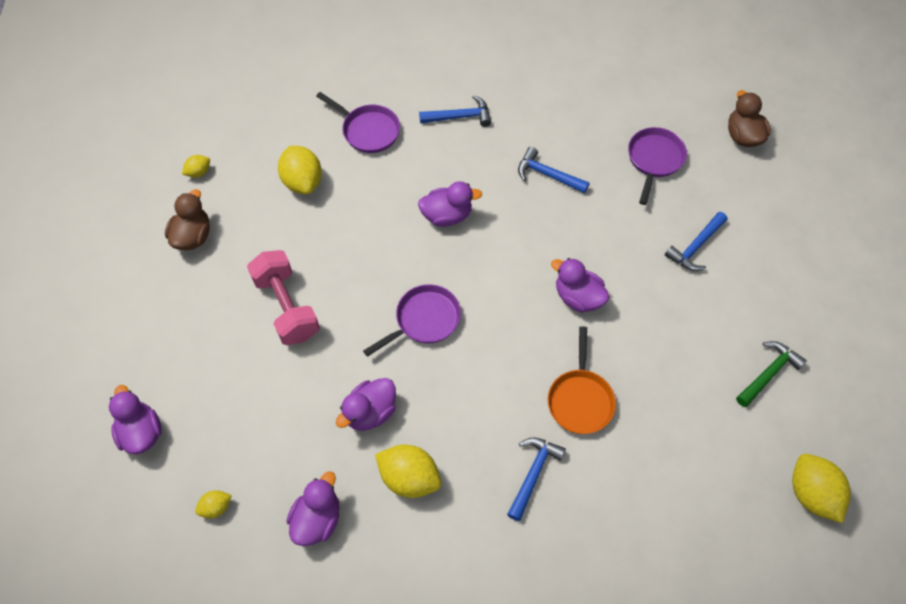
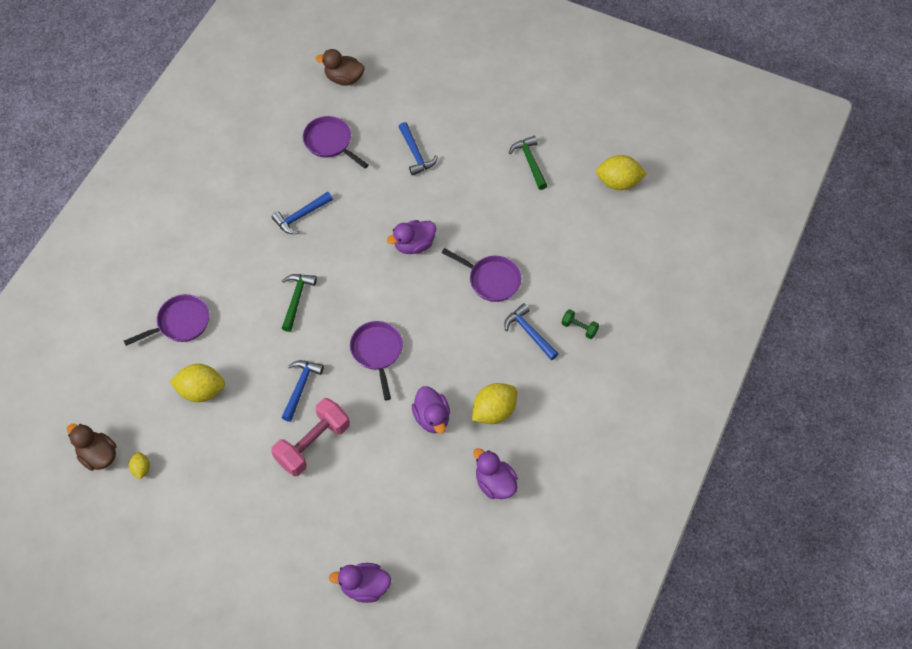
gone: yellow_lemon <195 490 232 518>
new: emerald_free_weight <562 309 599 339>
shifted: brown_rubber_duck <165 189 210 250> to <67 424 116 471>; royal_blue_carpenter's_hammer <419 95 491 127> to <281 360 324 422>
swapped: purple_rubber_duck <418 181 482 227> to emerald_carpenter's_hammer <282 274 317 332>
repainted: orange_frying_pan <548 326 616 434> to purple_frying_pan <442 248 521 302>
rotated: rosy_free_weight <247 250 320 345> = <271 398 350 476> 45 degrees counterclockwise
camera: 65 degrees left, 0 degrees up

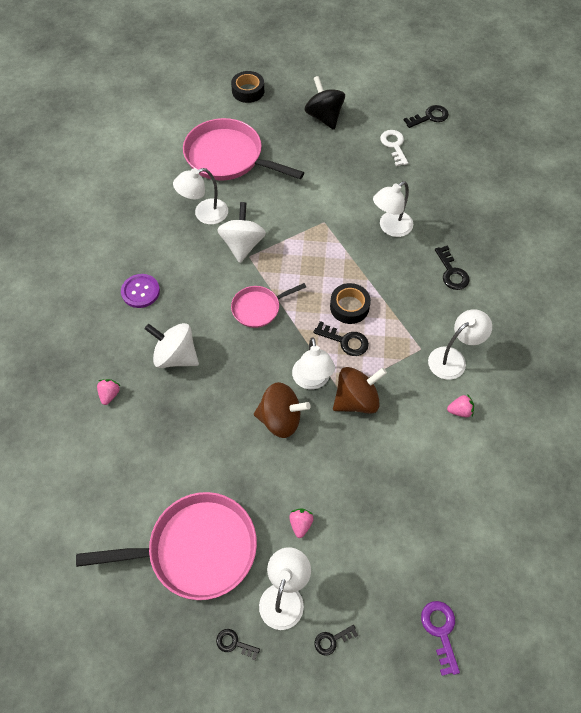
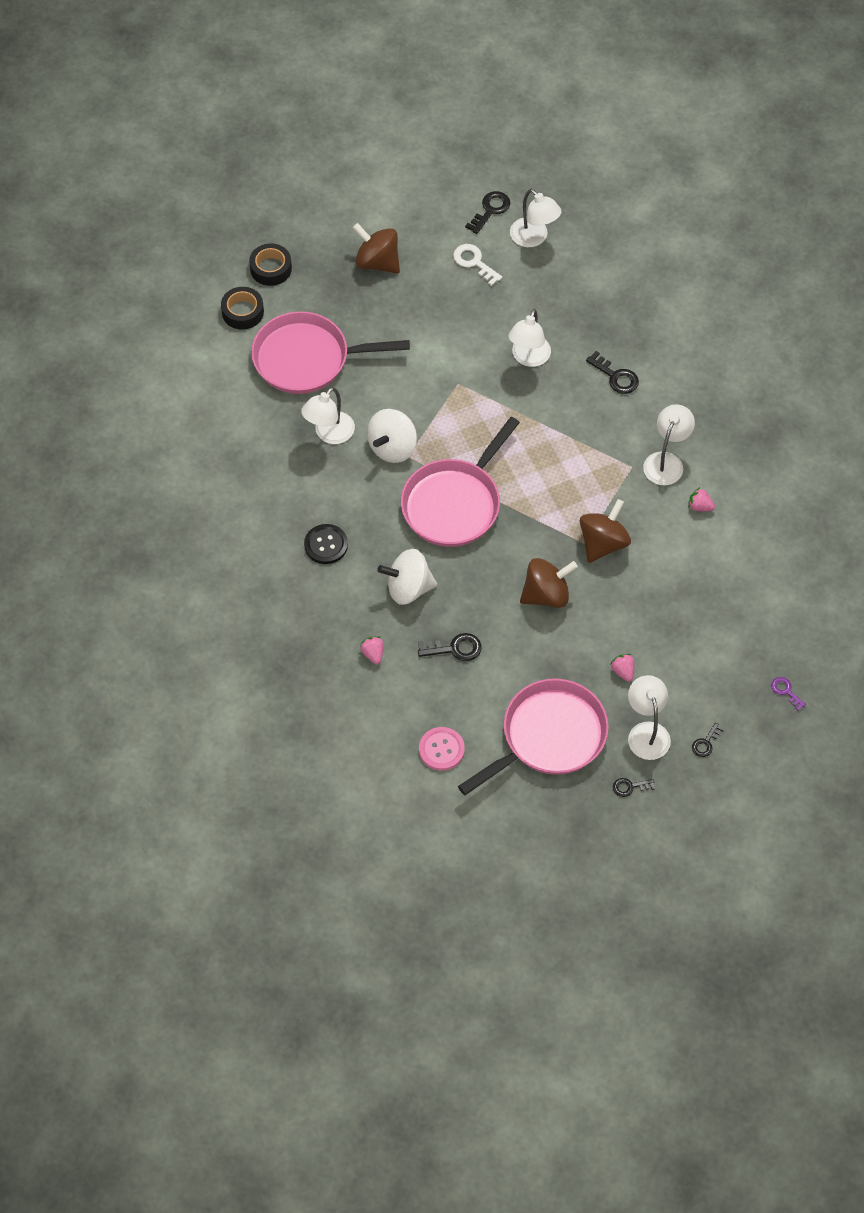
new: rosy_sewing_button <419 727 465 771>
shifted: pure_white_lamp <292 337 335 390> to <510 189 562 247>; ebony_latchkey <313 321 369 356> to <418 633 481 661>; ebony_roll_of_tape <330 283 371 324> to <221 287 264 330>
repainted: purple_sewing_button <121 274 160 308> to ebony_sewing_button <304 524 348 564>; ebony_toy_top <304 76 345 130> to brown_toy_top <353 223 400 274>
rotated: pure_white_toy_top <217 202 266 263> = <367 409 417 463> 120 degrees counterclockwise; rosy_berry <447 394 474 417> = <688 487 715 511> 120 degrees counterclockwise
scaled: rosy_frying_pan <231 283 306 328> = <401 417 520 547> x1.85; purple_latchkey <421 601 460 676> = <771 677 806 711> x0.64
camera: 30 degrees left, 0 degrees up

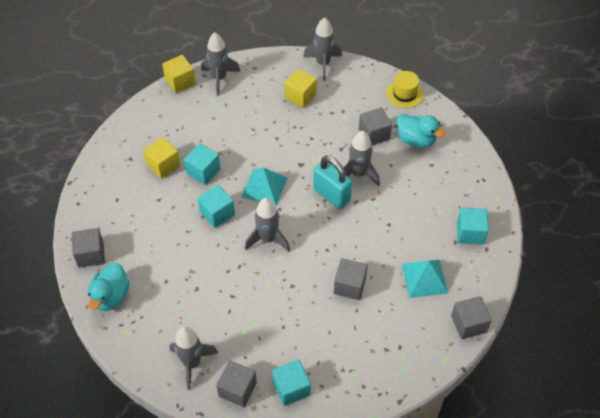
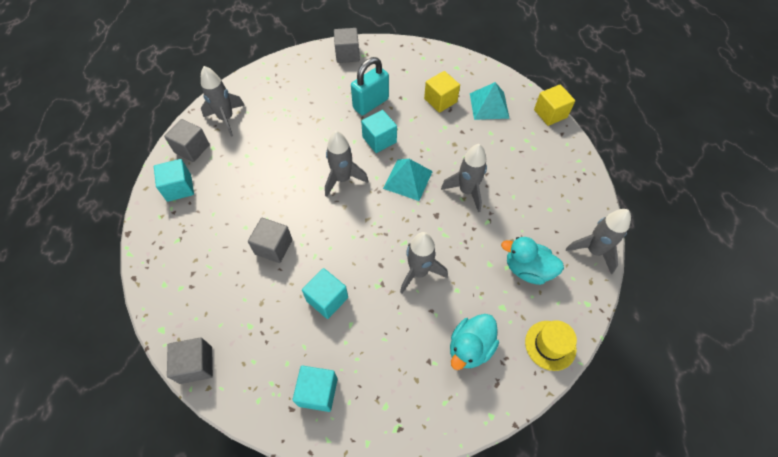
gone: yellow_solid_cube <284 69 317 108>; grey_solid_cube <359 108 392 146>
shifted: teal_rubber_duck <88 263 130 311> to <501 237 564 285>; teal_solid_cube <184 143 221 185> to <302 268 348 319>; grey_rocket <201 32 240 96> to <441 144 487 212>; teal_lock <313 156 352 209> to <351 57 389 115>; teal_pyramid_shape <402 260 448 298> to <470 82 510 120>
camera: 95 degrees right, 5 degrees up

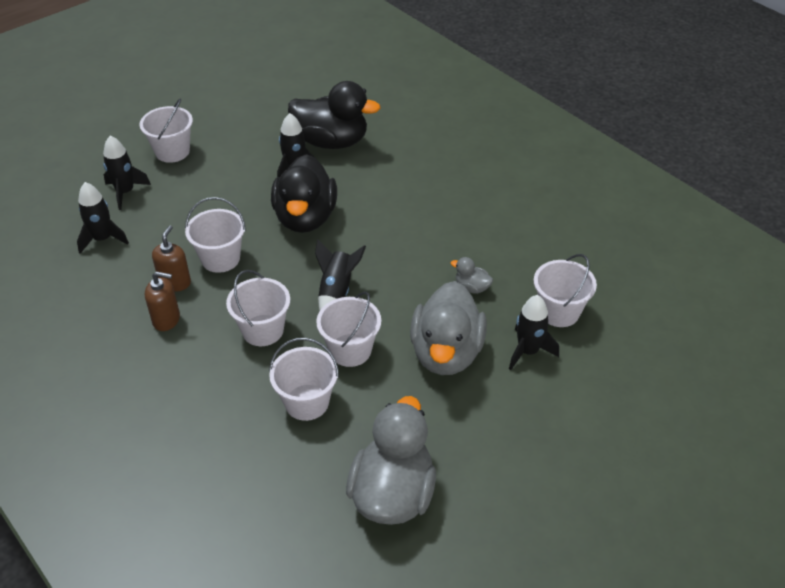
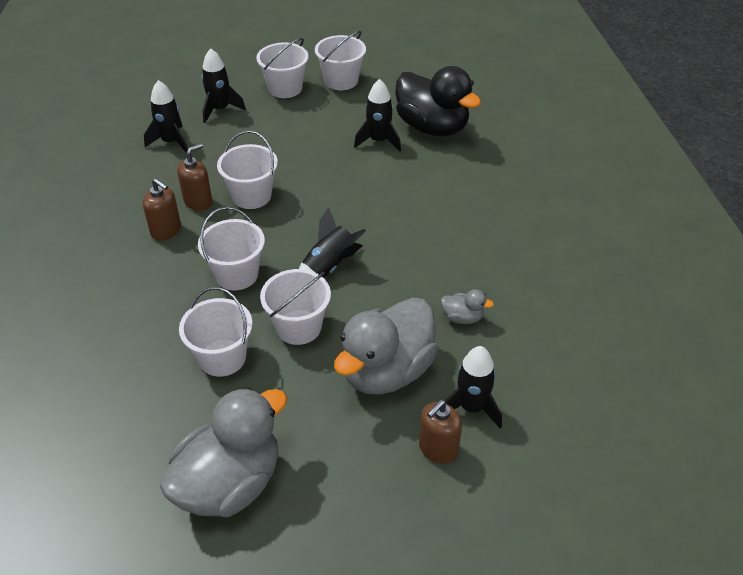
gone: ebony_rubber_duck <271 154 337 233>
new: brown_soap_pump <419 400 462 464>
shifted: pure_white_sand_bucket <534 254 597 327> to <315 31 366 90>
rotated: grey_rubber_duck <450 257 493 294> = <441 289 494 324> 135 degrees clockwise
camera: 30 degrees right, 0 degrees up

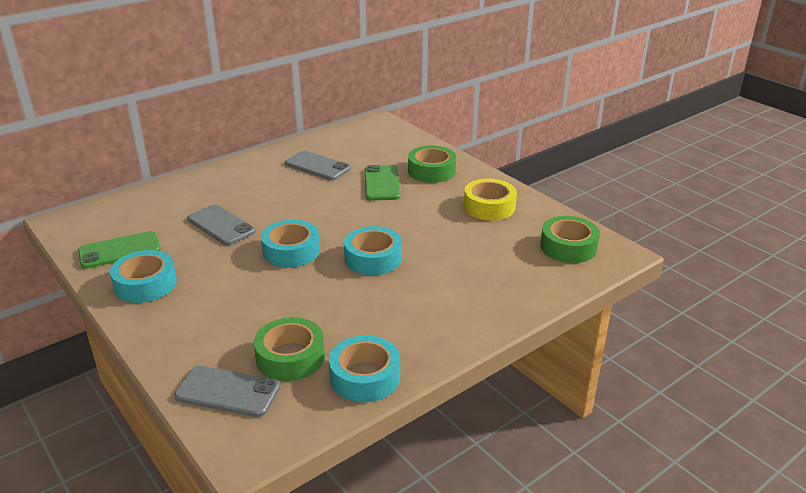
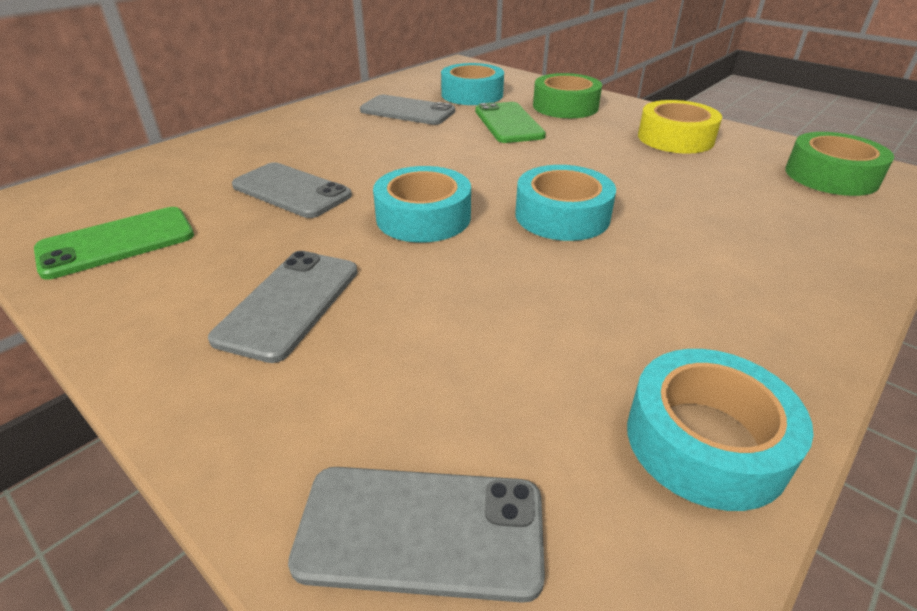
gone: emerald_roll_of_tape <254 317 325 381>
new: grey_smartphone <208 251 358 363>
shifted: teal_roll_of_tape <110 250 177 303> to <441 63 504 105>
camera: 10 degrees left, 5 degrees up

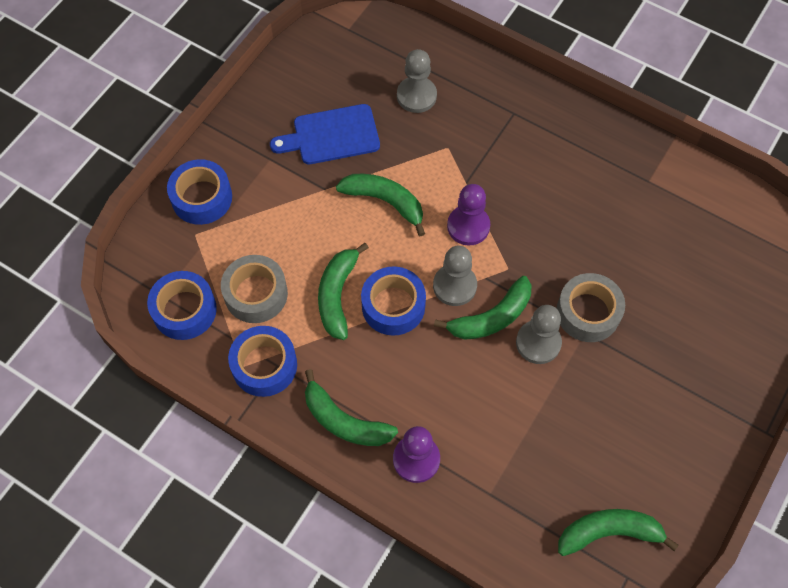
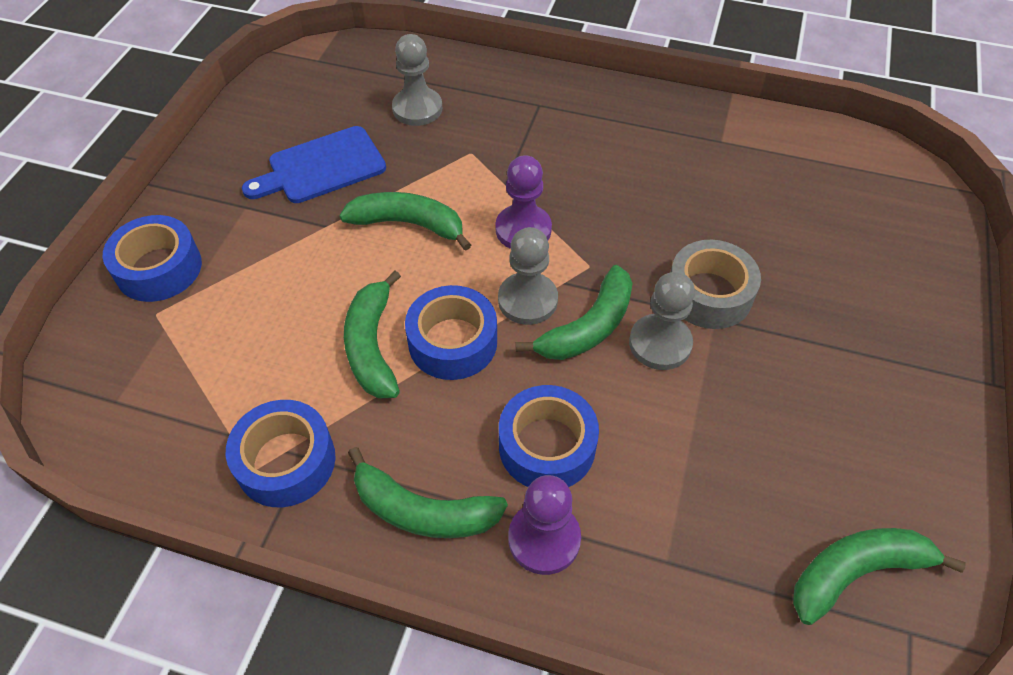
gone: grey_roll_of_tape <221 255 288 323>
shifted: royal_blue_roll_of_tape <147 271 217 340> to <499 385 599 487>
camera: 15 degrees left, 10 degrees down

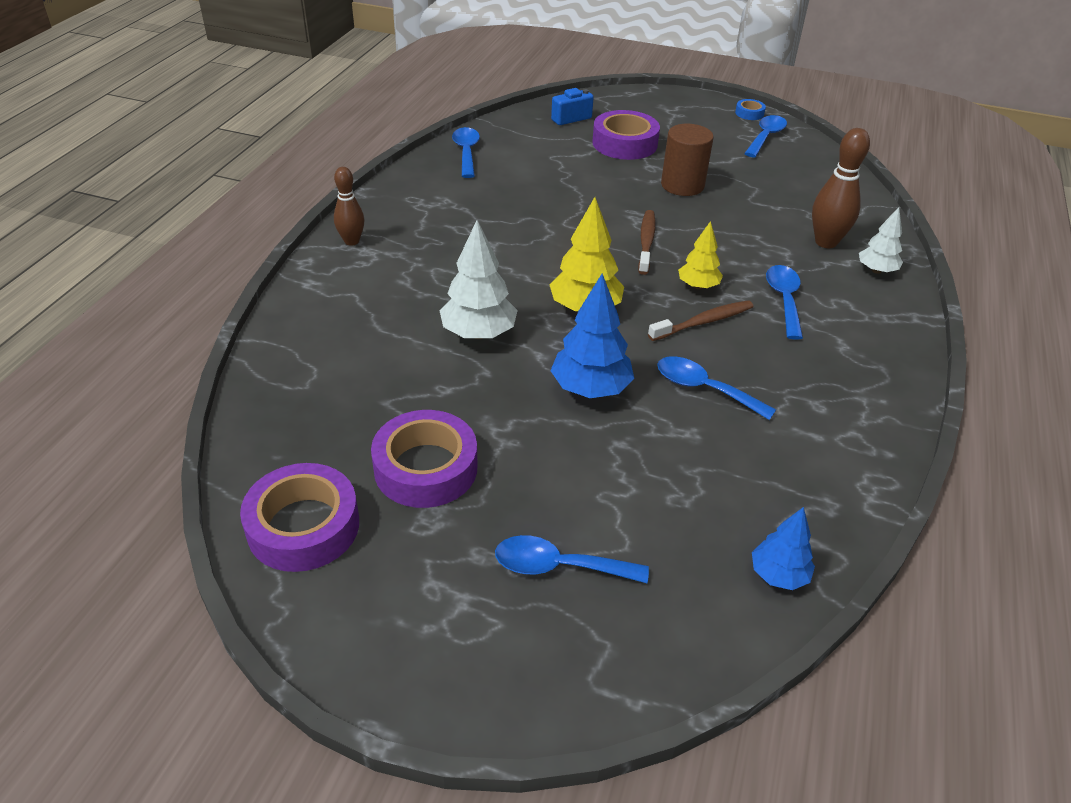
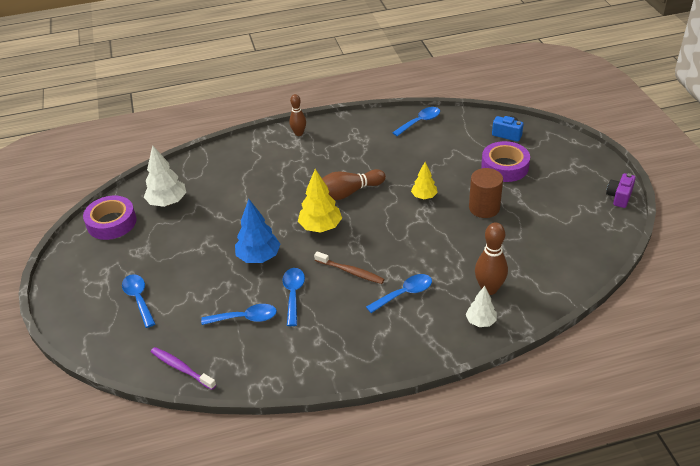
gone: purple_roll_of_tape <371 410 477 508>; brown_tooth_brush <638 210 656 275>
new: brown_skittle <322 169 386 200>
shifted: pure_white_toy_tree <439 220 518 339> to <144 145 186 207>; yellow_toy_tree <678 221 723 289> to <411 162 438 199>; royal_blue_tablespoon <744 115 787 157> to <201 304 277 325>
swapped: royal_blue_roll_of_tape <735 99 766 120> to purple_compact_camera <606 173 636 208>; royal_blue_toy_tree <752 507 815 590> to purple_tooth_brush <151 347 216 390>
camera: 60 degrees right, 0 degrees up

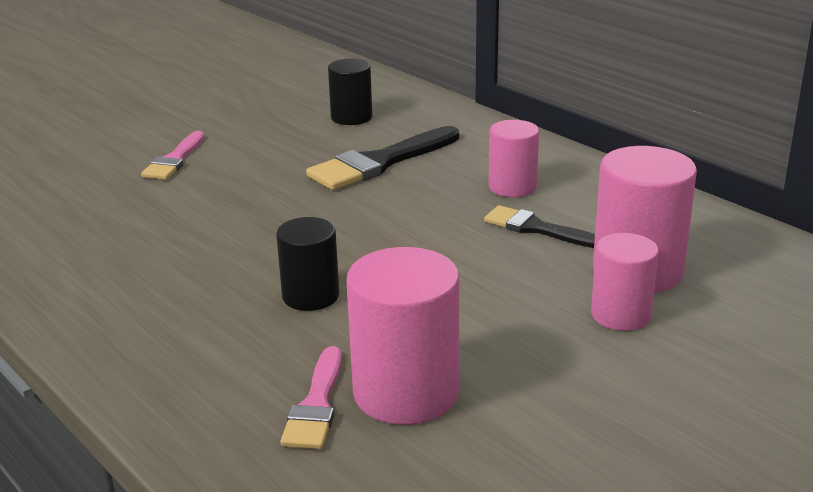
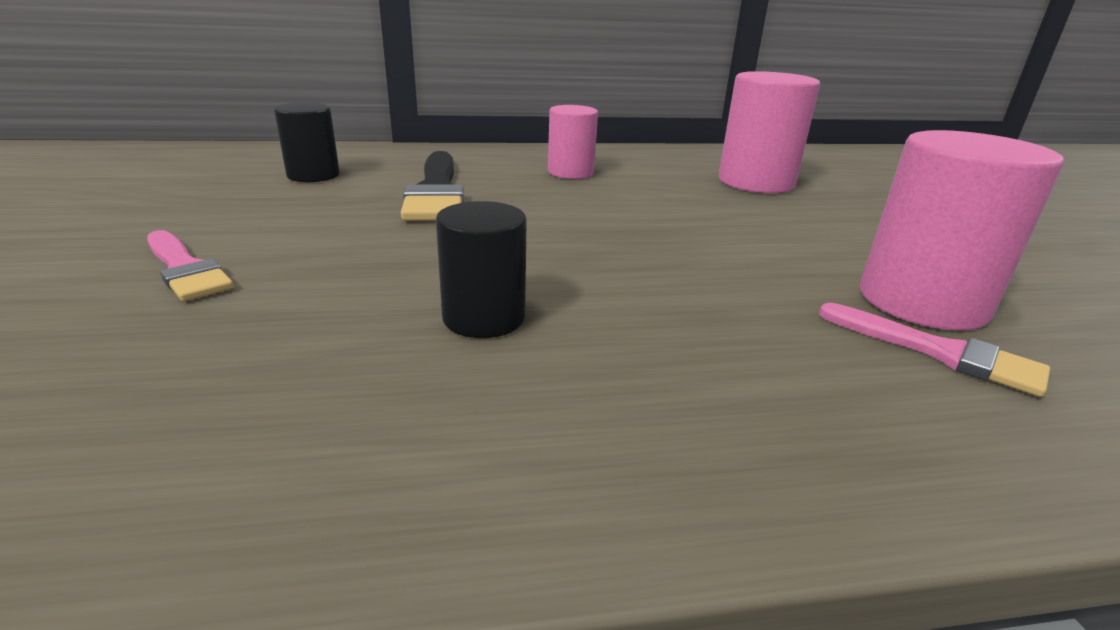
gone: ebony_paintbrush <484 205 595 248>; rosy_solid_cylinder <591 233 659 331>
shifted: ebony_solid_cylinder <276 217 339 311> to <436 201 527 338>
camera: 60 degrees left, 0 degrees up

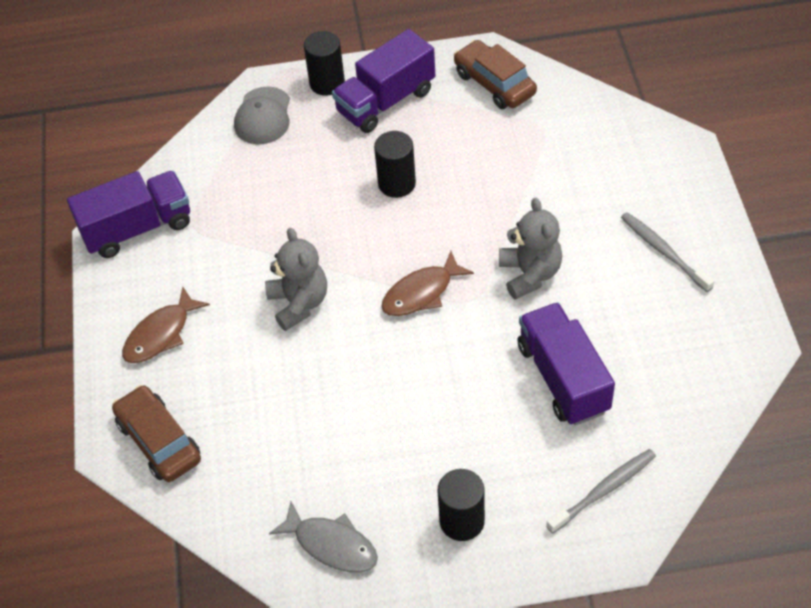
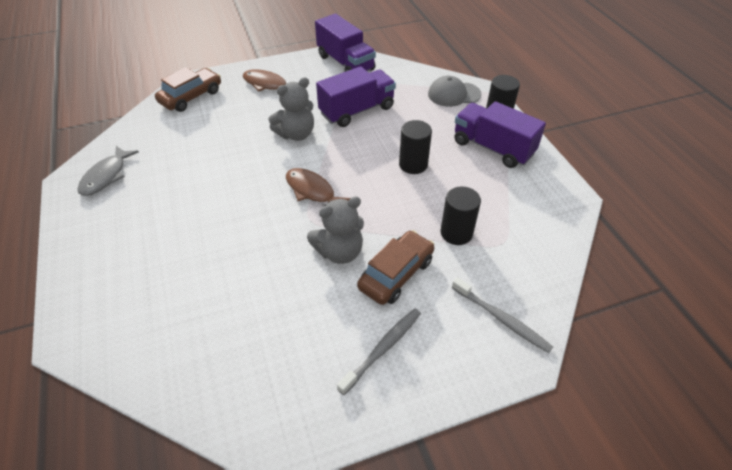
shifted: ebony_solid_cylinder <438 469 485 541> to <441 186 481 245>; brown_automobile <454 40 537 109> to <357 230 434 305>; purple_truck <518 302 615 425> to <316 66 396 127>; grey_tooth_brush <546 449 656 534> to <452 277 553 353>
camera: 75 degrees right, 5 degrees down

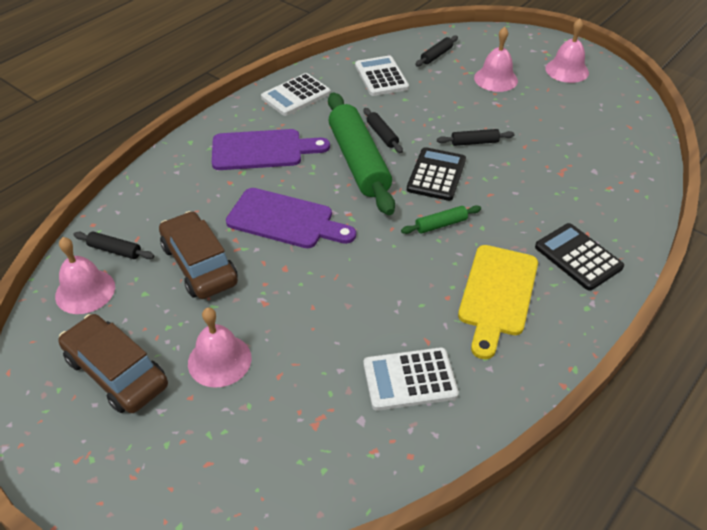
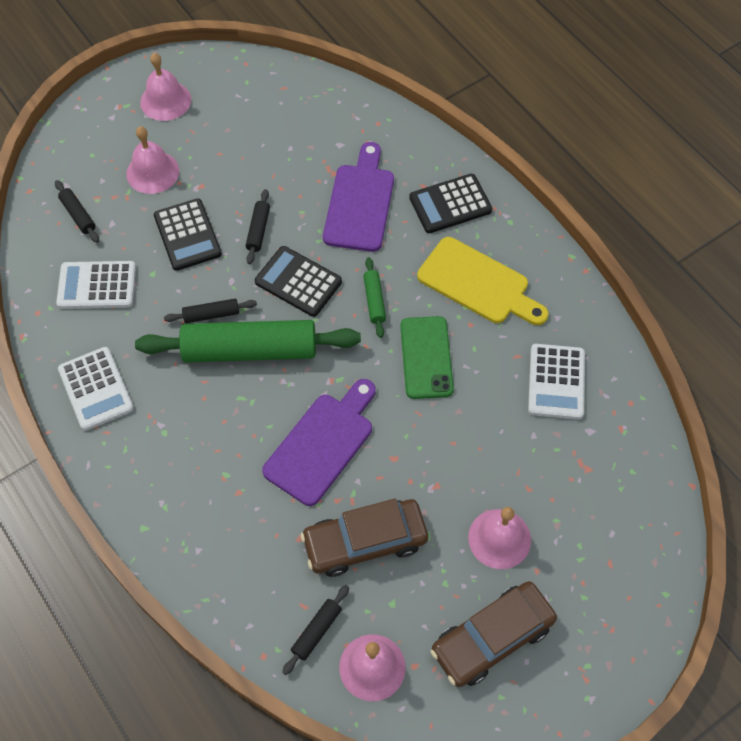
new: ebony_pocket_calculator <154 198 222 271>; emerald_smartphone <400 316 454 399>
shifted: purple_chopping_board <212 129 330 170> to <323 142 394 252>
camera: 75 degrees left, 15 degrees up

